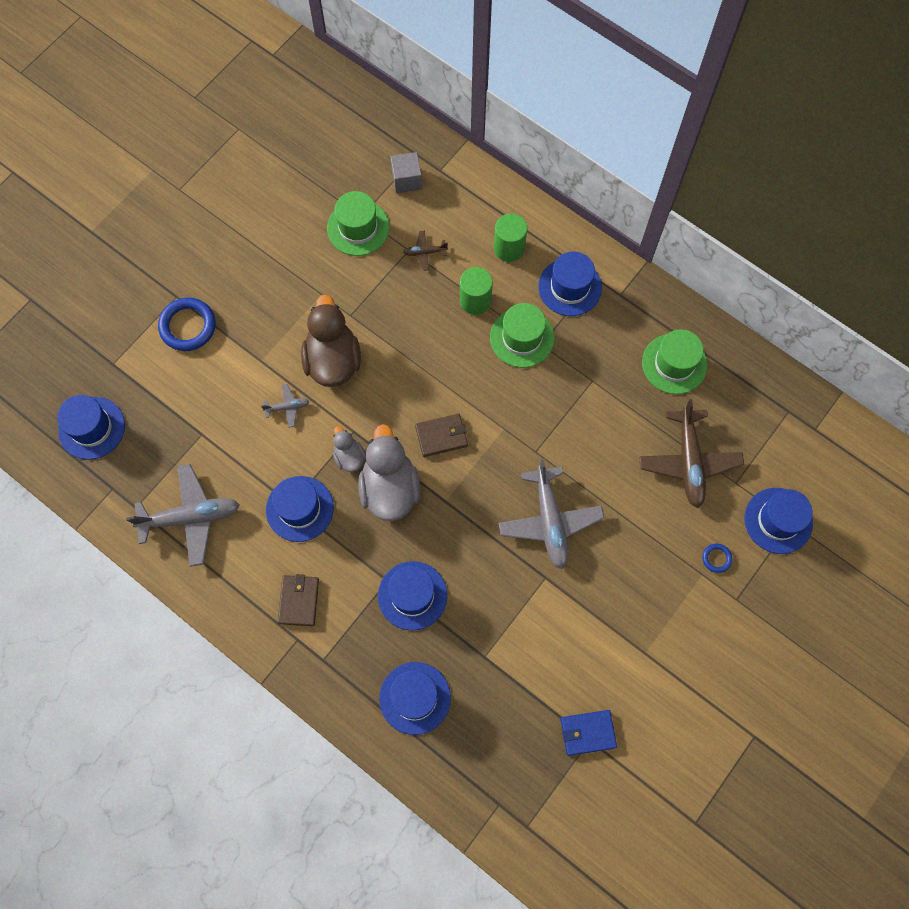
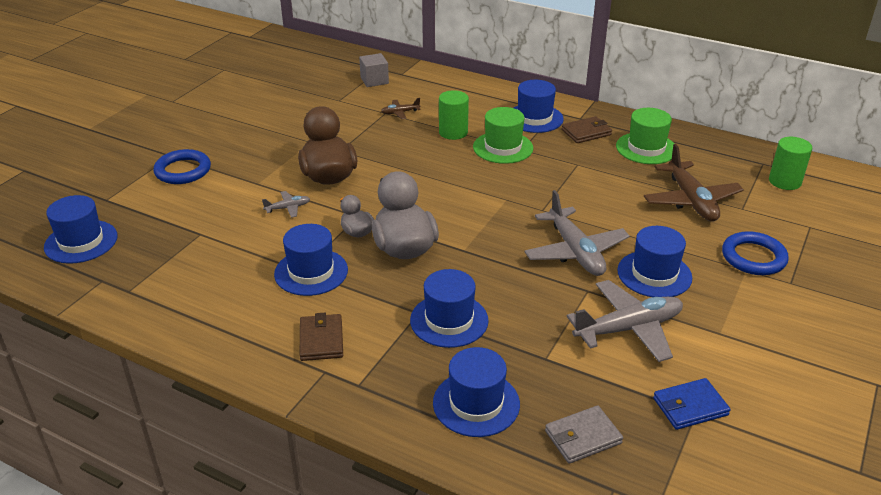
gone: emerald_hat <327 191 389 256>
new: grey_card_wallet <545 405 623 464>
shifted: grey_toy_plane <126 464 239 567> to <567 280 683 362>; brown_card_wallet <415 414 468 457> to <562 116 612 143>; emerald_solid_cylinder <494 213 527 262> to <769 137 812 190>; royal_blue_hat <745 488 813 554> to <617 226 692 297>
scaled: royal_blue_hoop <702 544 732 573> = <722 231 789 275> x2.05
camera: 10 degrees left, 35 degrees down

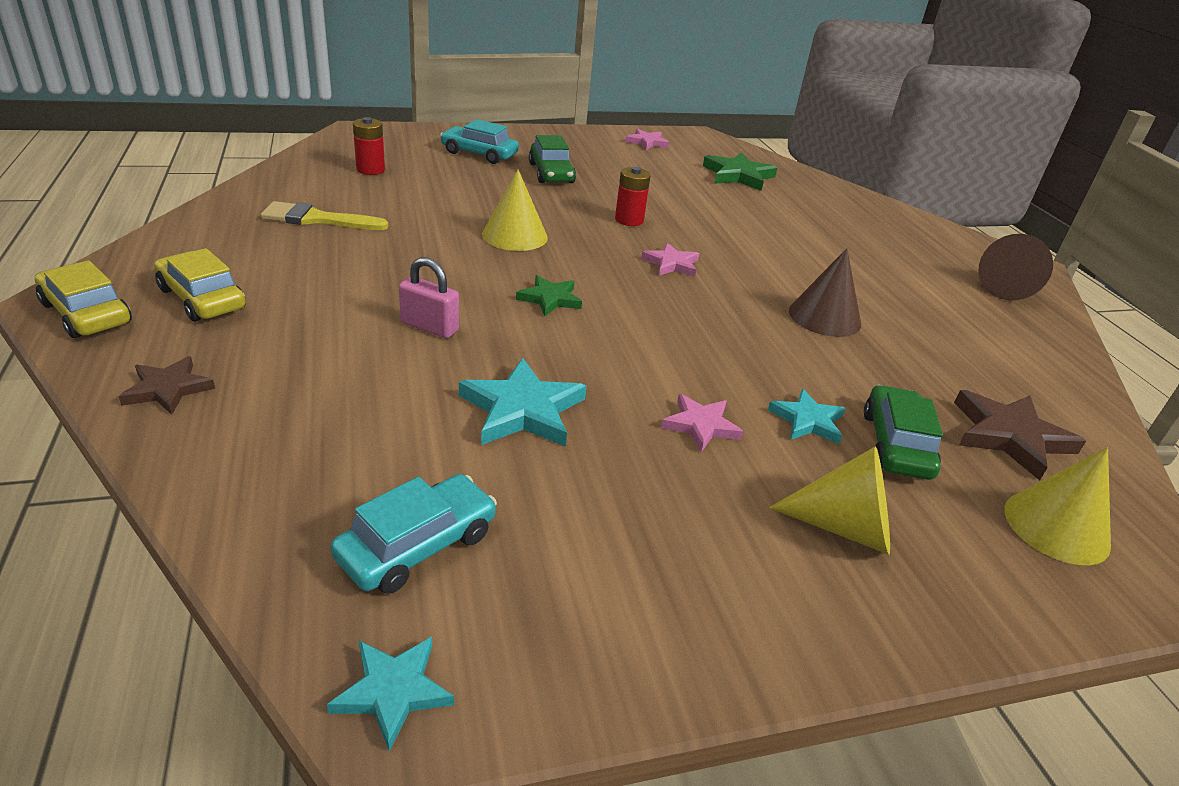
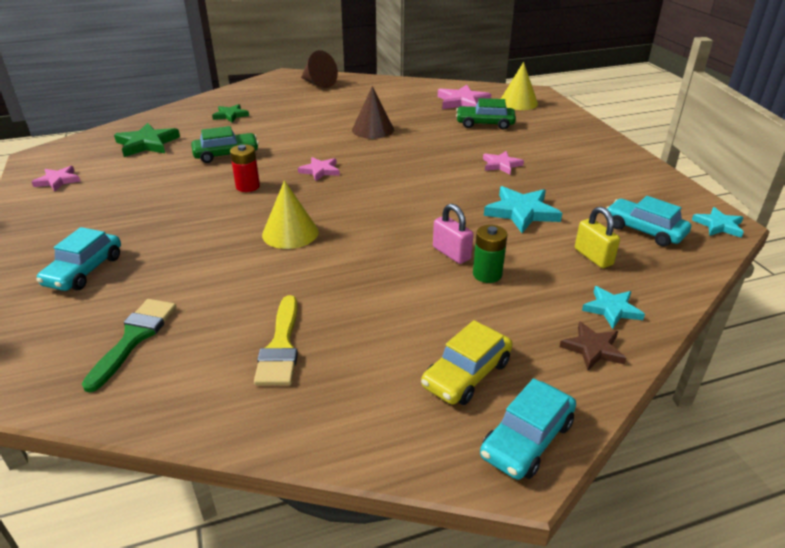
gone: yellow_solid_cone <769 446 890 555>
new: emerald_AA_battery <473 225 508 283>; yellow_lock <575 207 620 268>
shifted: emerald_star <516 275 582 316> to <212 104 249 122>; emerald_automobile <529 135 576 183> to <191 126 259 163>; teal_star <768 389 846 444> to <582 286 645 329>
swapped: scarlet_AA_battery <353 117 385 175> to emerald_paintbrush <82 299 176 392>
repainted: yellow_automobile <35 260 132 338> to teal_automobile <480 378 576 480>; brown_star <954 390 1086 480> to rosy_star <438 85 491 109>
rotated: rosy_lock <399 257 459 338> = <433 203 473 264> 60 degrees counterclockwise
camera: 90 degrees left, 0 degrees up

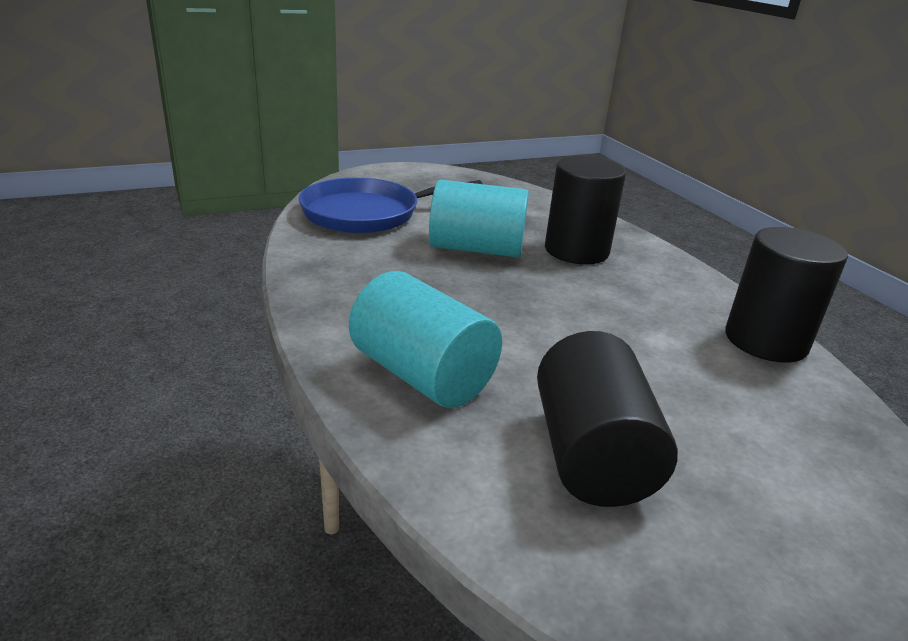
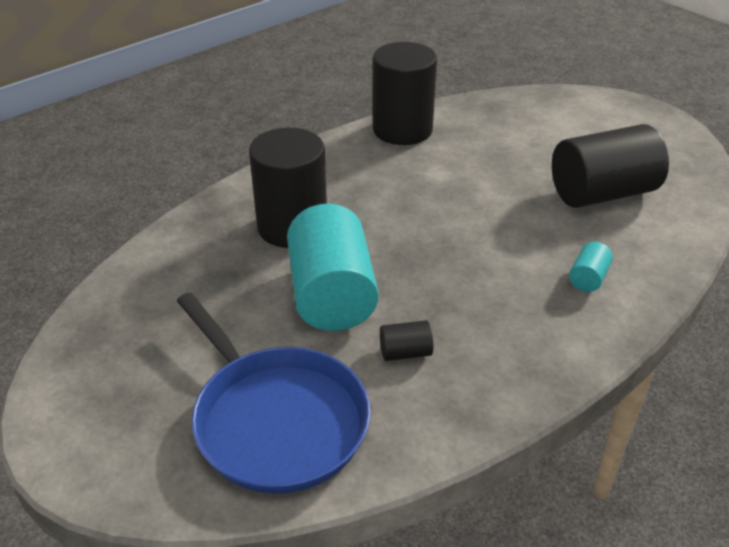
new: ebony_solid_cylinder <380 320 433 361>
scaled: teal_solid_cylinder <349 271 502 408> = <569 242 613 292> x0.42
camera: 105 degrees left, 10 degrees up

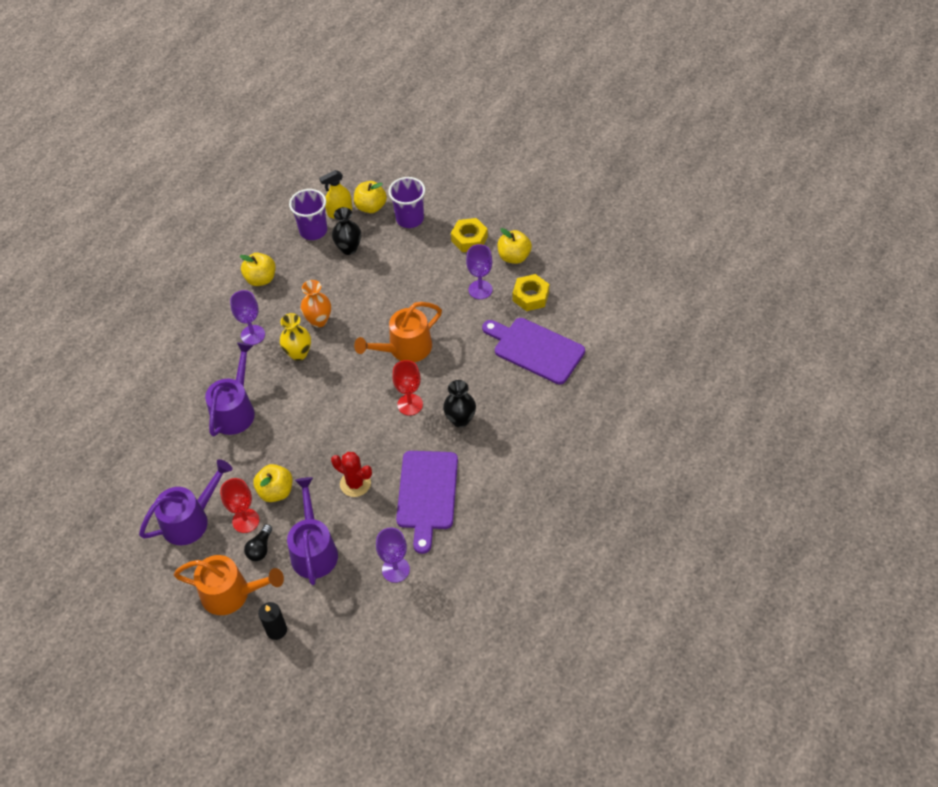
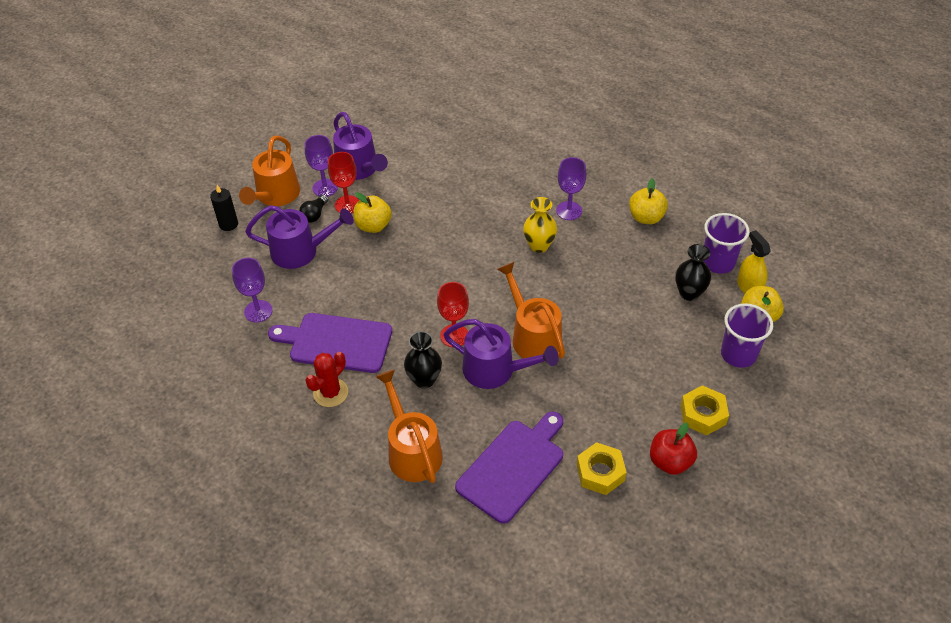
gone: orange_flower_vase <300 280 331 328>
new: orange_watering_can <375 369 443 483>
shifted: purple_watering_can <205 342 255 436> to <443 319 559 389>; scarlet_saguaro_cactus <331 452 372 497> to <305 352 348 407>; purple_goblet <466 244 493 299> to <305 135 338 197>
repainted: yellow_apple_fruit <498 228 532 264> to scarlet_apple_fruit <650 423 697 475>
rotated: ebony_light_bulb <244 524 272 561> = <299 194 328 223> 90 degrees counterclockwise
camera: 95 degrees right, 5 degrees down

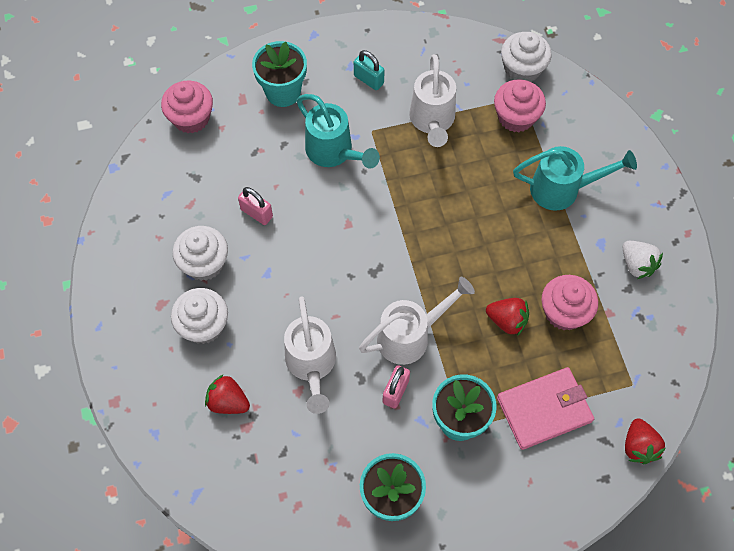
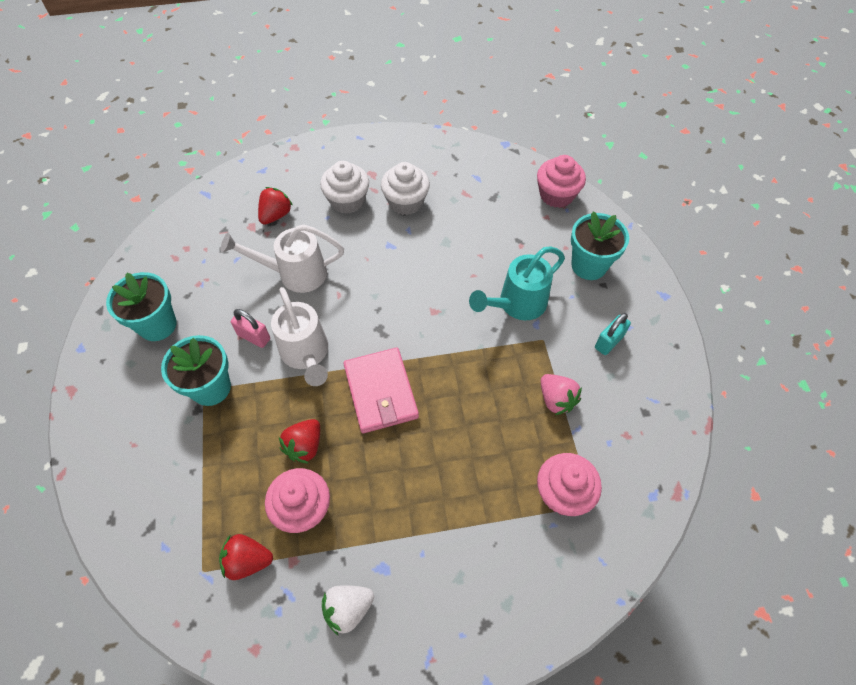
gone: rosy_lock <238 187 273 225>; pure_white_fairy_cake <501 32 552 82>; teal_watering_can <513 146 637 211>
shifted: rosy_card_wallet <497 367 594 450> to <343 348 419 433>; scarlet_berry <625 418 666 464> to <219 534 273 580>
swapped: pure_white_watering_can <409 54 456 147> to rosy_berry <541 374 582 415>
camera: 95 degrees right, 5 degrees down

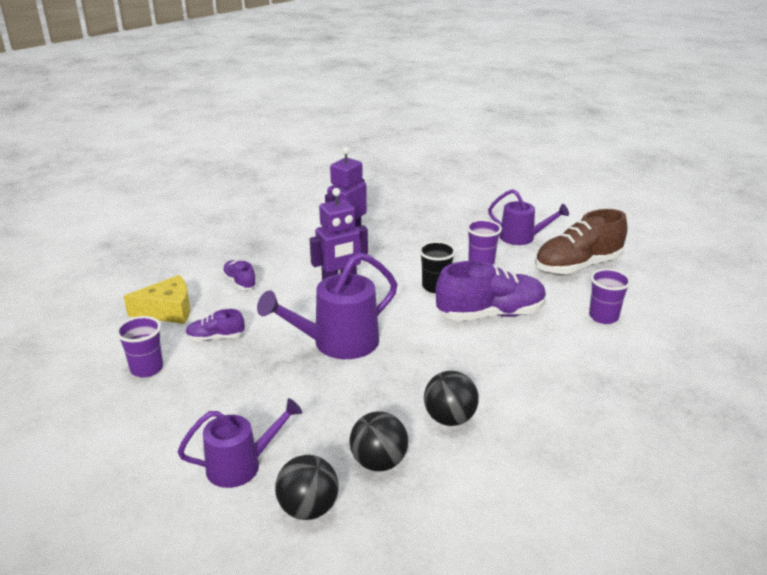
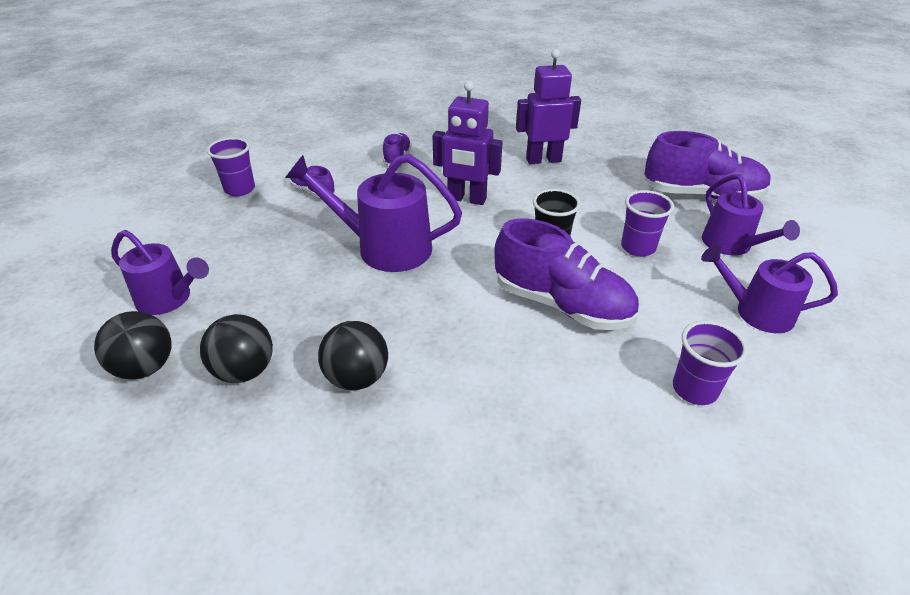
gone: yellow_cheese <123 275 190 324>
new: purple_lace-up_shoe <644 131 771 199>
swapped: brown_lace-up_shoe <535 209 627 274> to purple_watering_can <701 245 838 333>
camera: 45 degrees right, 10 degrees up

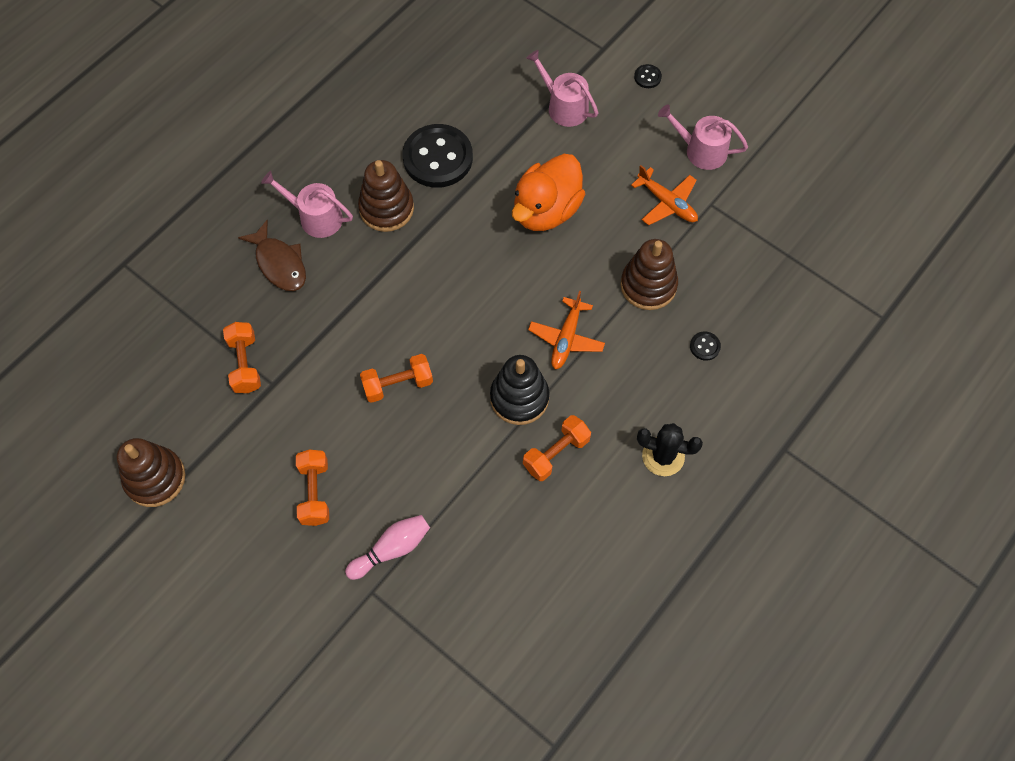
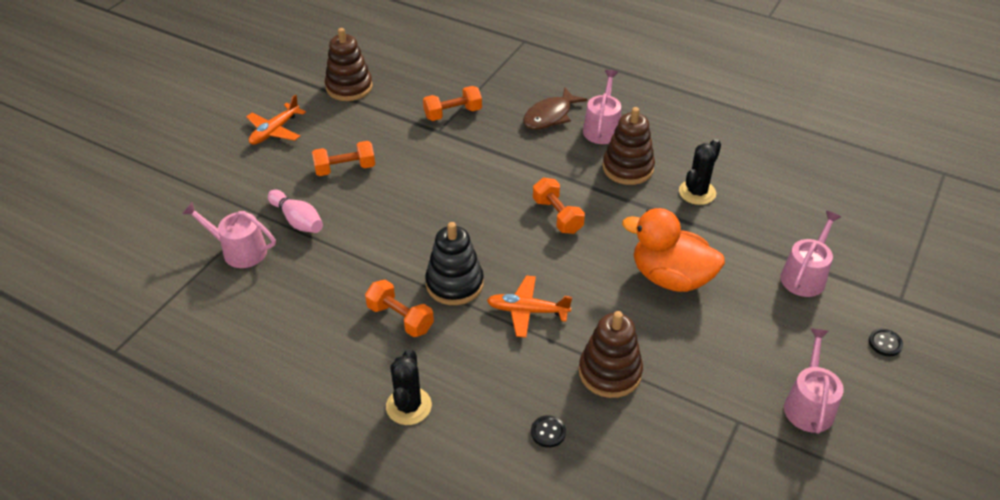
new: rosy_watering_can <182 202 276 268>
shifted: orange_free_weight <360 354 433 403> to <533 178 585 234>; orange_toy_plane <631 165 698 225> to <246 95 306 145>
swapped: ebony_sewing_button <402 124 473 188> to ebony_saguaro_cactus <679 139 721 205>
camera: 80 degrees right, 20 degrees down

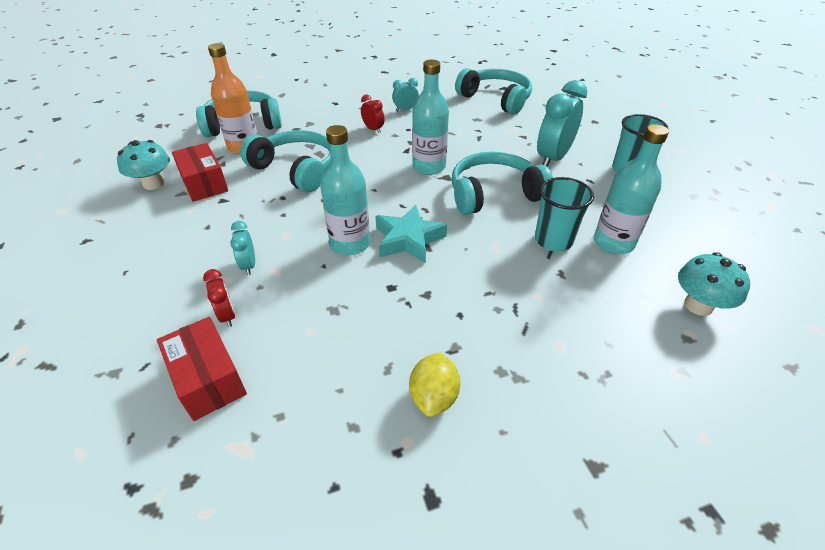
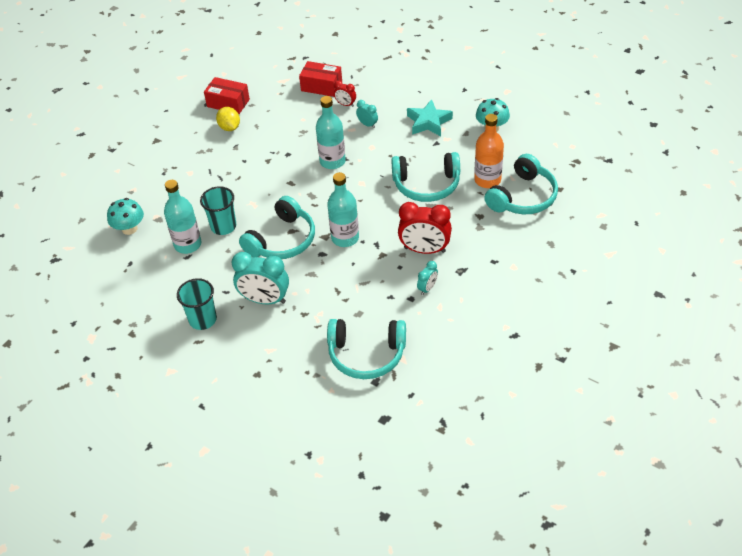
shifted: scarlet_package <172 143 228 202> to <204 77 250 114>; teal_star <375 205 447 264> to <407 99 453 136>
rotated: teal_clock <537 80 587 166> = <232 252 289 304> 105 degrees clockwise
scaled: scarlet_clock <361 94 384 133> = <398 202 452 254> x2.01
camera: 145 degrees right, 5 degrees up

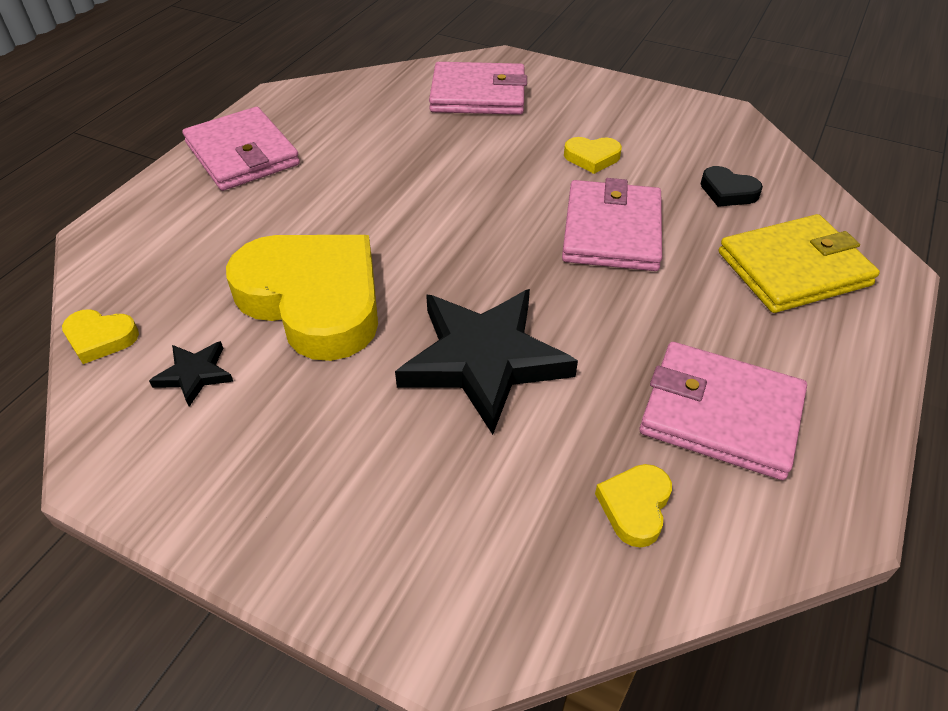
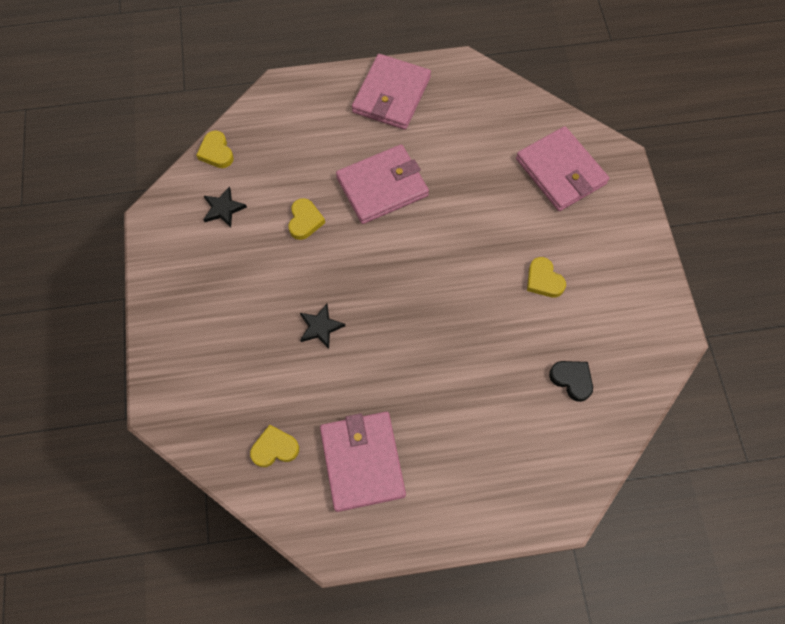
gone: yellow_card_wallet <719 214 880 313>
shifted: rosy_card_wallet <562 178 662 271> to <336 144 429 224>
rotated: ebony_heart <700 166 763 207> = <549 361 593 402> 135 degrees clockwise
scaled: yellow_heart <226 235 378 361> = <288 198 325 240> x0.41; ebony_star <395 289 578 435> = <300 304 345 349> x0.44
camera: 55 degrees right, 20 degrees up

